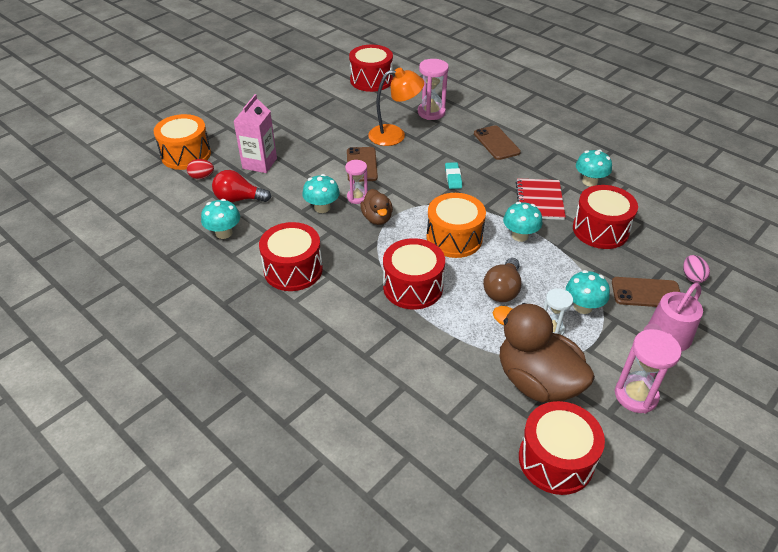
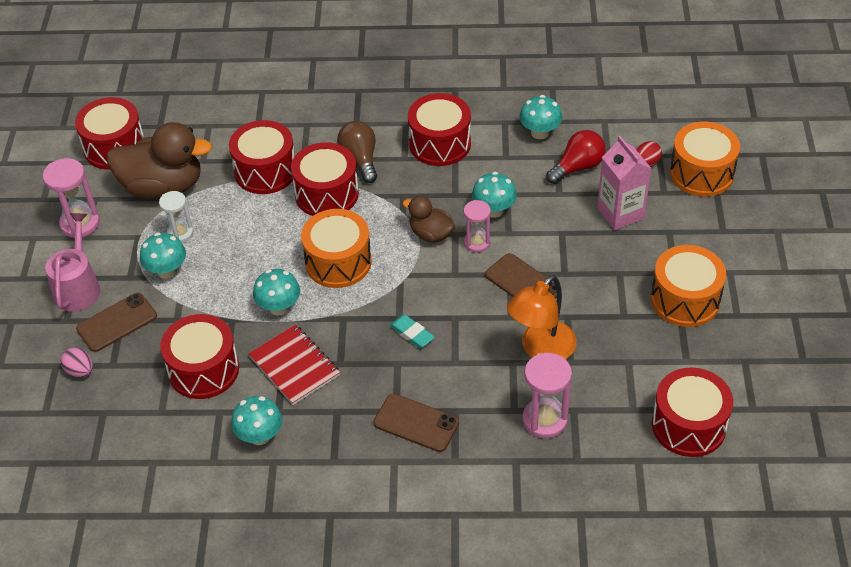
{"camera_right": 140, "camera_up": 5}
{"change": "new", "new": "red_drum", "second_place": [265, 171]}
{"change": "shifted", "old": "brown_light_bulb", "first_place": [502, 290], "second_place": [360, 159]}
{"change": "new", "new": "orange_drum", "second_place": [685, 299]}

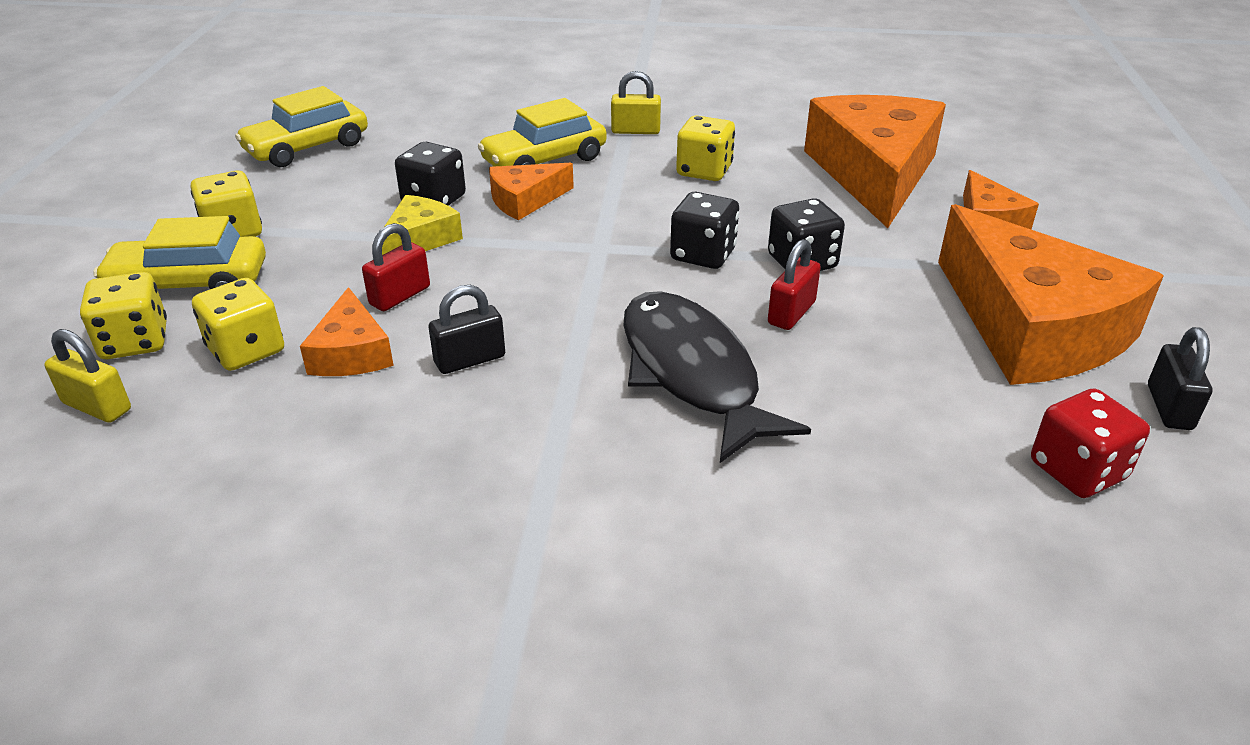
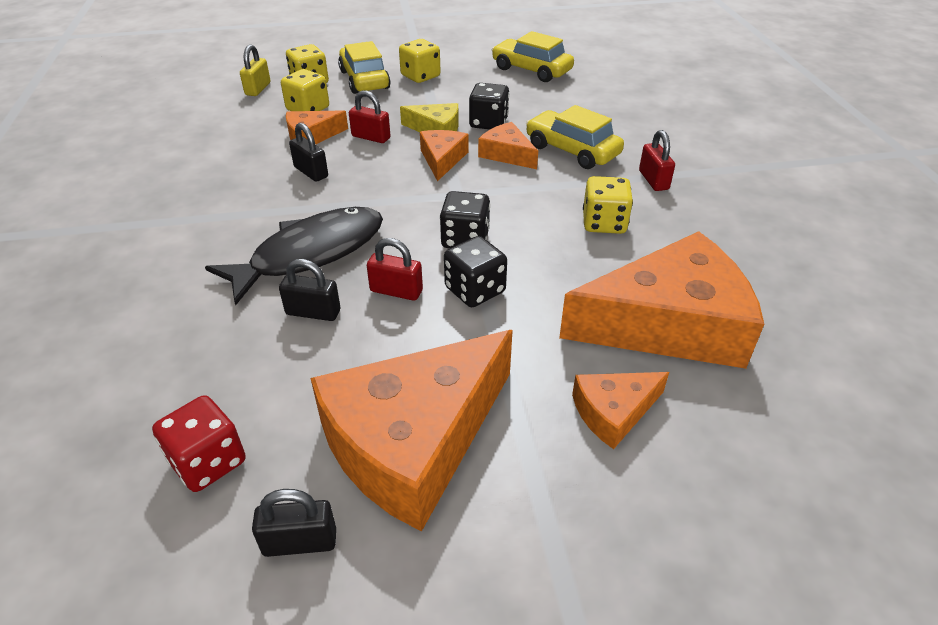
{"camera_right": 75, "camera_up": 5}
{"change": "new", "new": "black_padlock", "second_place": [313, 312]}
{"change": "new", "new": "orange_cheese", "second_place": [442, 159]}
{"change": "repainted", "old": "yellow_padlock", "new": "red_padlock", "first_place": [635, 131], "second_place": [653, 180]}

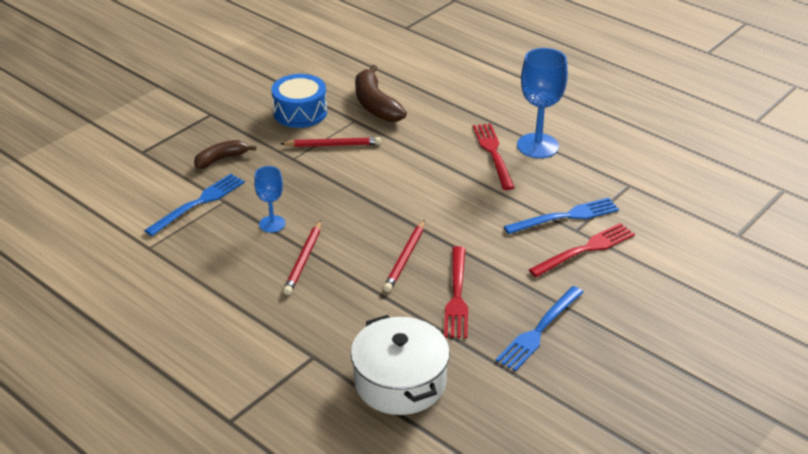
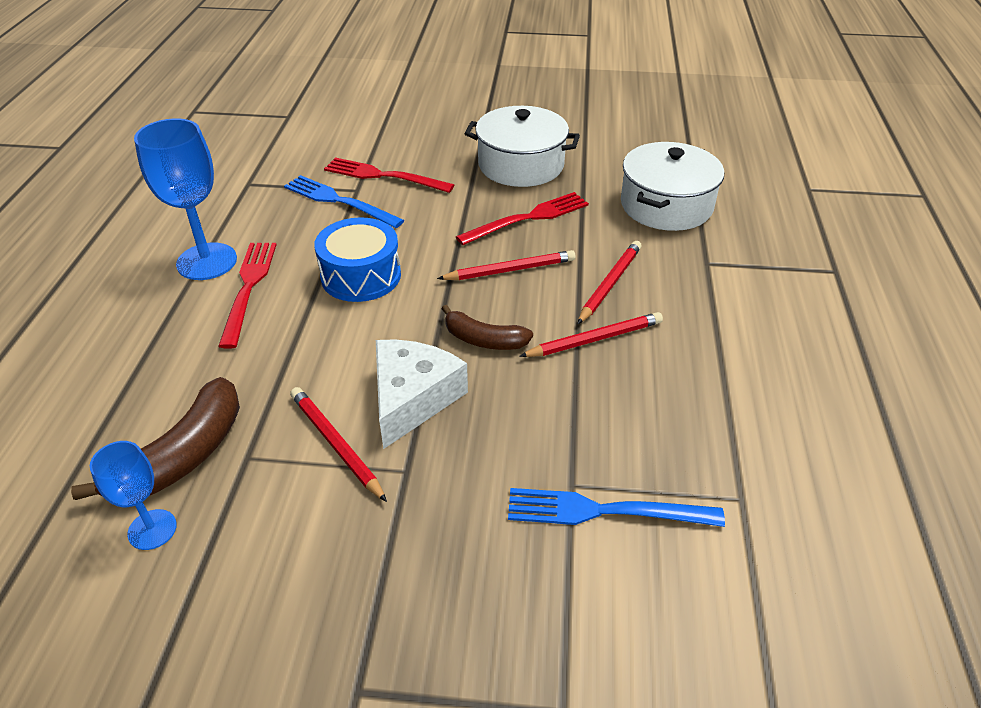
{"camera_right": -125, "camera_up": 5}
{"change": "shifted", "old": "blue_goblet", "first_place": [272, 224], "second_place": [152, 529]}
{"change": "rotated", "old": "red_fork", "first_place": [493, 153], "second_place": [249, 288], "degrees": 135}
{"change": "shifted", "old": "blue_drum", "first_place": [300, 112], "second_place": [361, 276]}
{"change": "new", "new": "white_cheese", "second_place": [412, 398]}
{"change": "shifted", "old": "brown_banana", "first_place": [221, 159], "second_place": [484, 340]}
{"change": "swapped", "old": "blue_fork", "new": "white_pot", "first_place": [539, 330], "second_place": [521, 165]}
{"change": "new", "new": "red_pencil", "second_place": [610, 284]}

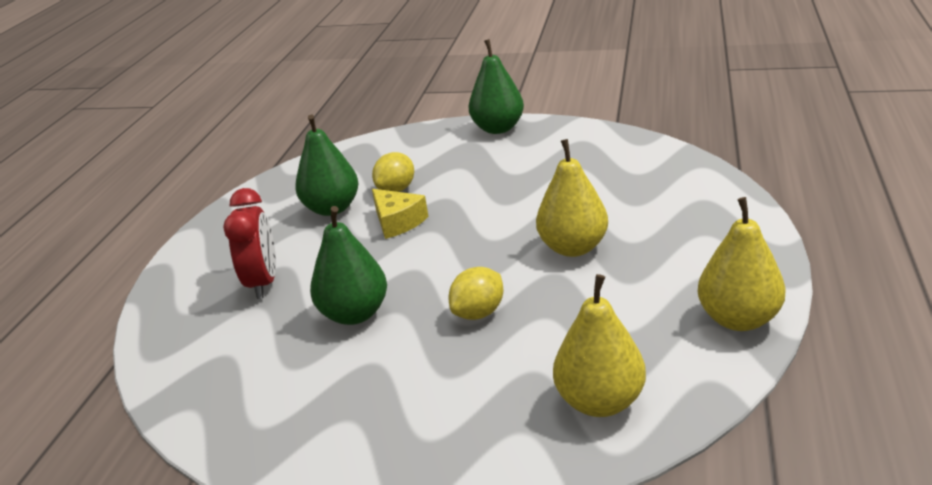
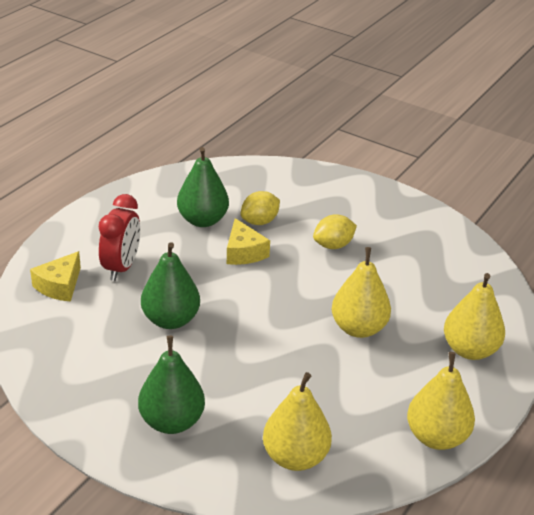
{"camera_right": 15, "camera_up": 5}
{"change": "new", "new": "yellow_cheese", "second_place": [59, 286]}
{"change": "shifted", "old": "green_pear", "first_place": [498, 128], "second_place": [172, 422]}
{"change": "shifted", "old": "yellow_lemon", "first_place": [479, 313], "second_place": [333, 245]}
{"change": "new", "new": "yellow_pear", "second_place": [469, 350]}

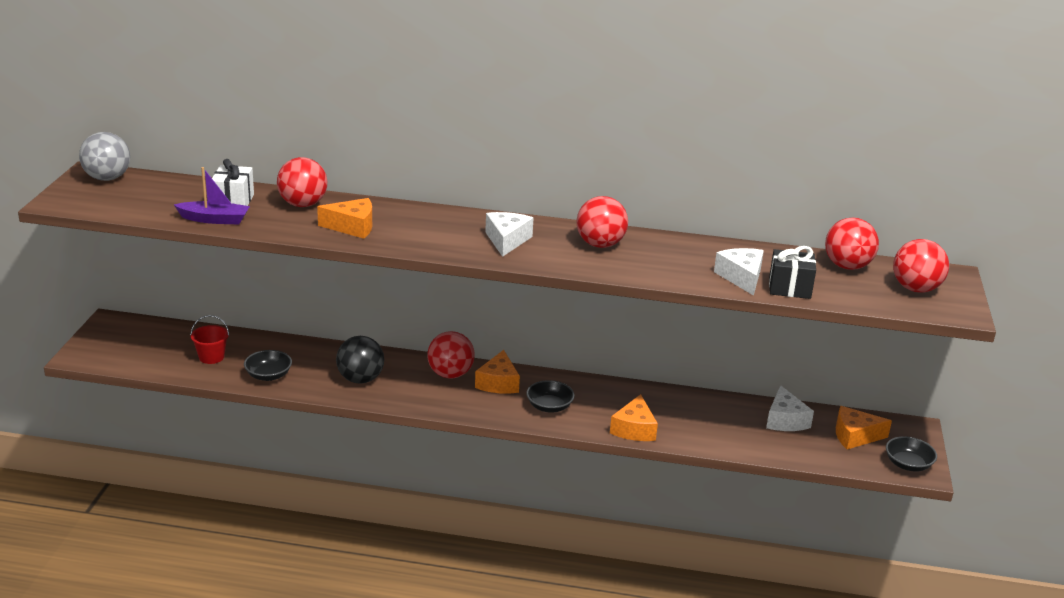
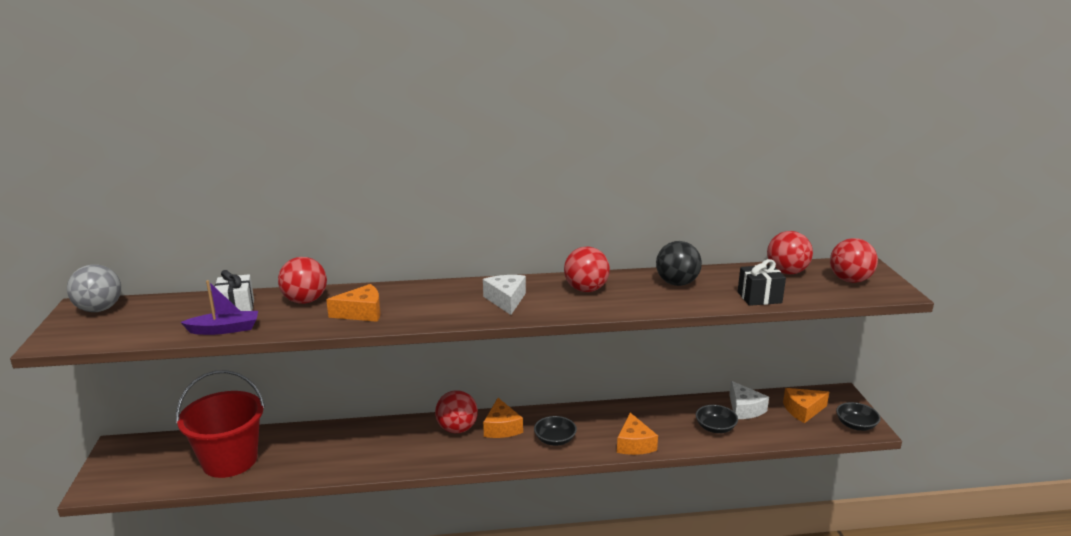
{"camera_right": -15, "camera_up": -5}
{"change": "scaled", "old": "red_bucket", "first_place": [211, 357], "second_place": [230, 460], "factor": 2.25}
{"change": "shifted", "old": "black_ball", "first_place": [360, 379], "second_place": [677, 283]}
{"change": "shifted", "old": "black_bowl", "first_place": [268, 375], "second_place": [715, 428]}
{"change": "gone", "old": "white_cheese", "first_place": [741, 277]}

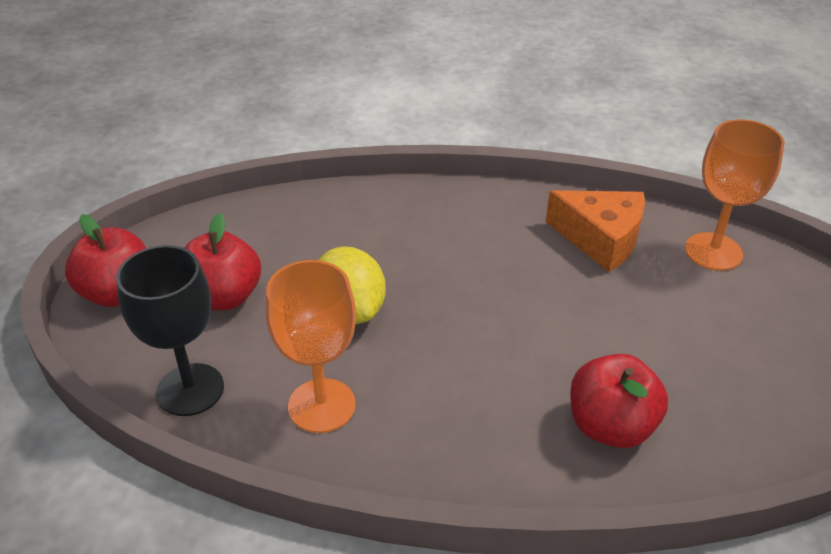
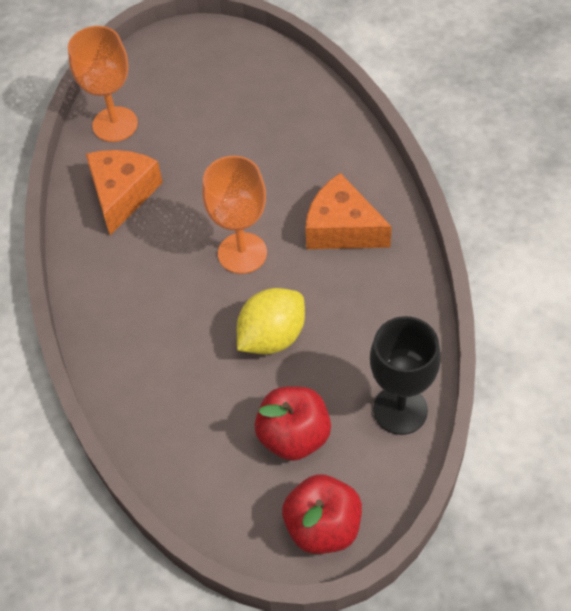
{"camera_right": -105, "camera_up": 15}
{"change": "shifted", "old": "orange_goblet", "first_place": [321, 405], "second_place": [242, 253]}
{"change": "new", "new": "orange_cheese", "second_place": [342, 228]}
{"change": "gone", "old": "red_apple", "first_place": [610, 426]}

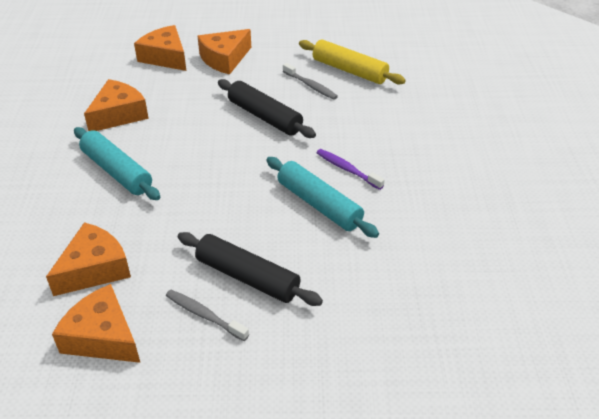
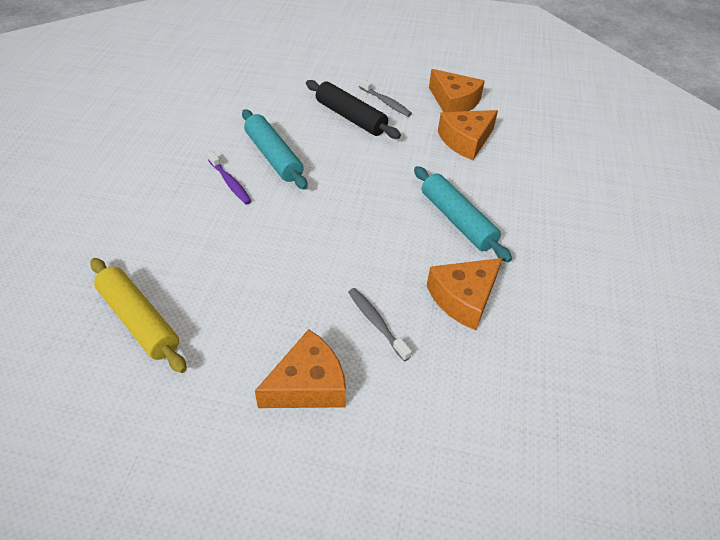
{"camera_right": -170, "camera_up": 5}
{"change": "shifted", "old": "grey_toothbrush", "first_place": [311, 86], "second_place": [376, 323]}
{"change": "gone", "old": "orange_cheese", "first_place": [165, 57]}
{"change": "gone", "old": "black_rolling_pin", "first_place": [265, 117]}

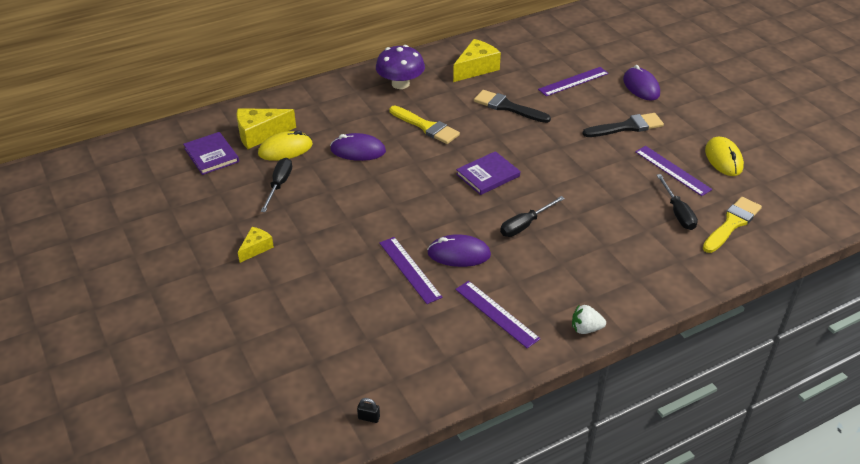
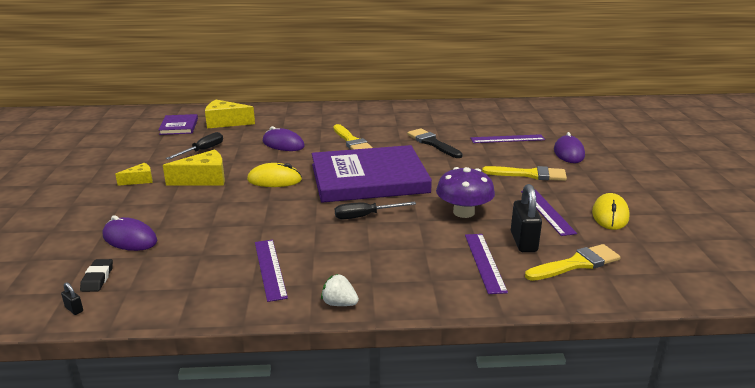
{"camera_right": 25, "camera_up": -15}
{"change": "new", "new": "black_eraser", "second_place": [97, 278]}
{"change": "shifted", "old": "purple_mouse", "first_place": [459, 254], "second_place": [130, 239]}
{"change": "shifted", "old": "yellow_cheese", "first_place": [476, 68], "second_place": [204, 179]}
{"change": "shifted", "old": "yellow_mouse", "first_place": [285, 149], "second_place": [274, 180]}
{"change": "scaled", "old": "purple_book", "first_place": [488, 175], "second_place": [369, 178], "factor": 2.23}
{"change": "shifted", "old": "purple_mushroom", "first_place": [400, 84], "second_place": [463, 212]}
{"change": "shifted", "old": "purple_ruler", "first_place": [409, 269], "second_place": [484, 262]}
{"change": "repainted", "old": "black_brush", "new": "yellow_brush", "first_place": [626, 127], "second_place": [529, 174]}
{"change": "swapped", "old": "black_screwdriver", "new": "black_padlock", "first_place": [677, 212], "second_place": [523, 242]}

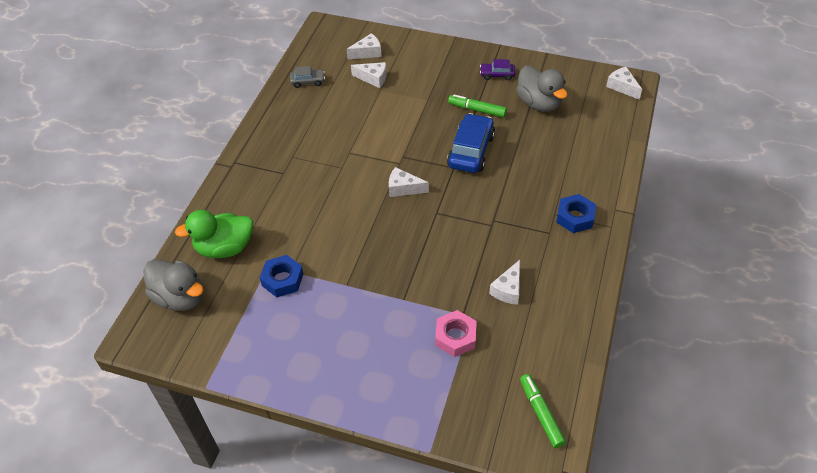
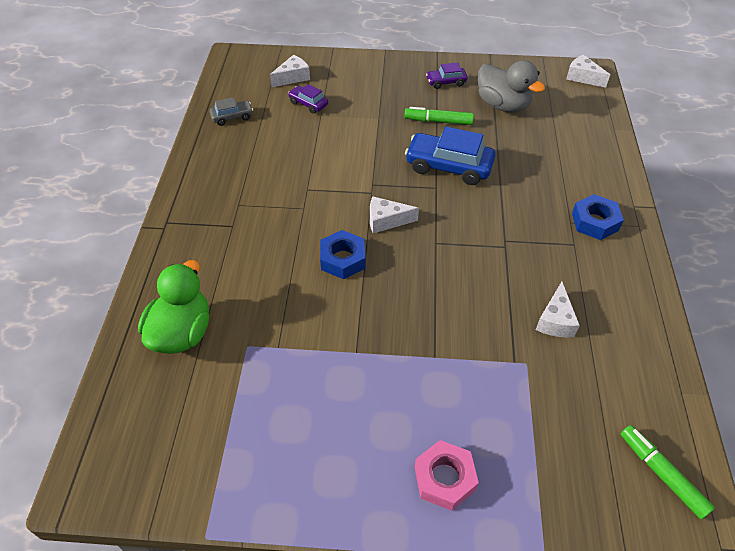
{"camera_right": -15, "camera_up": 0}
{"change": "rotated", "old": "green_duck", "first_place": [225, 248], "second_place": [182, 332], "degrees": 135}
{"change": "swapped", "old": "white_cheese", "new": "purple_car", "first_place": [373, 78], "second_place": [308, 104]}
{"change": "shifted", "old": "blue_nut", "first_place": [282, 280], "second_place": [342, 259]}
{"change": "rotated", "old": "blue_car", "first_place": [471, 151], "second_place": [448, 166], "degrees": -75}
{"change": "shifted", "old": "pink_nut", "first_place": [455, 337], "second_place": [444, 478]}
{"change": "gone", "old": "grey_duck", "first_place": [180, 297]}

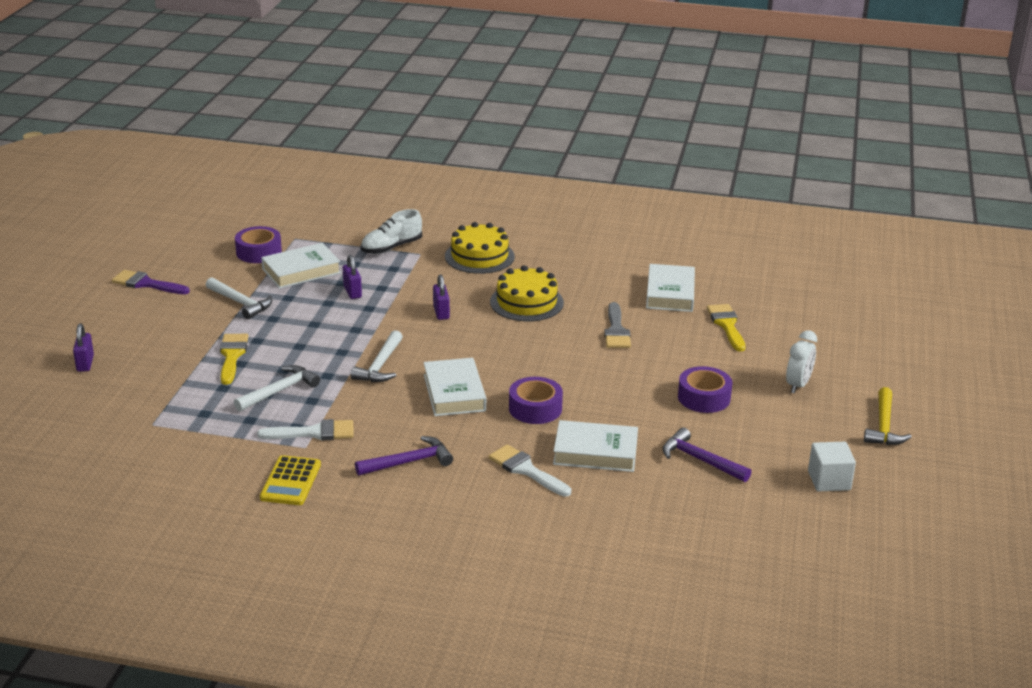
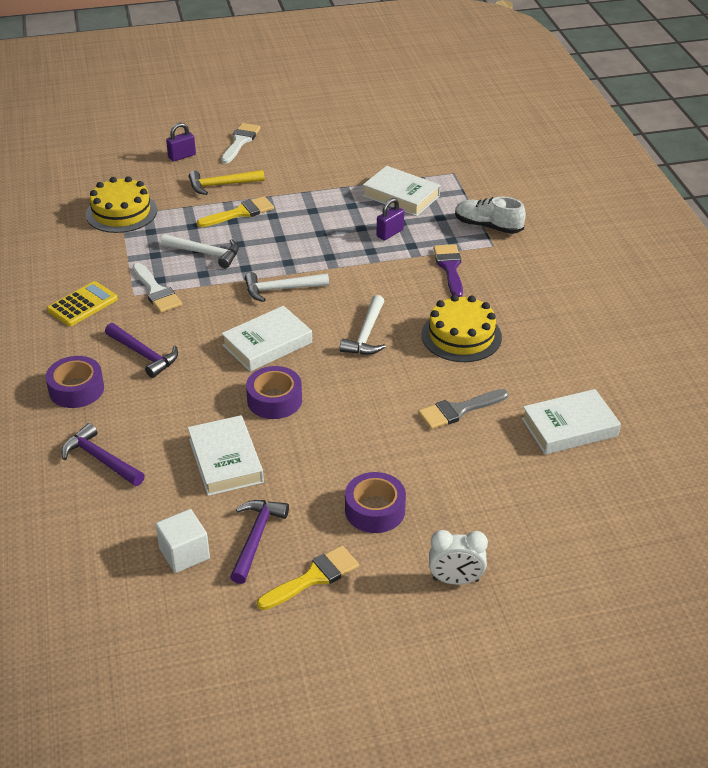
{"camera_right": 65, "camera_up": 10}
{"change": "shifted", "old": "purple_tape", "first_place": [259, 252], "second_place": [76, 389]}
{"change": "rotated", "old": "yellow_calculator", "first_place": [291, 481], "second_place": [82, 304], "degrees": 150}
{"change": "new", "new": "purple_hammer", "second_place": [100, 459]}
{"change": "shifted", "old": "yellow_cake", "first_place": [479, 256], "second_place": [121, 212]}
{"change": "shifted", "old": "white_cube", "first_place": [829, 480], "second_place": [184, 553]}
{"change": "shifted", "old": "yellow_hammer", "first_place": [884, 426], "second_place": [221, 185]}
{"change": "shifted", "old": "white_brush", "first_place": [526, 470], "second_place": [240, 141]}
{"change": "shifted", "old": "yellow_brush", "first_place": [726, 325], "second_place": [313, 577]}
{"change": "shifted", "old": "white_hammer", "first_place": [241, 303], "second_place": [366, 334]}
{"change": "shifted", "old": "purple_brush", "first_place": [146, 284], "second_place": [449, 268]}
{"change": "gone", "old": "purple_padlock", "first_place": [441, 312]}

